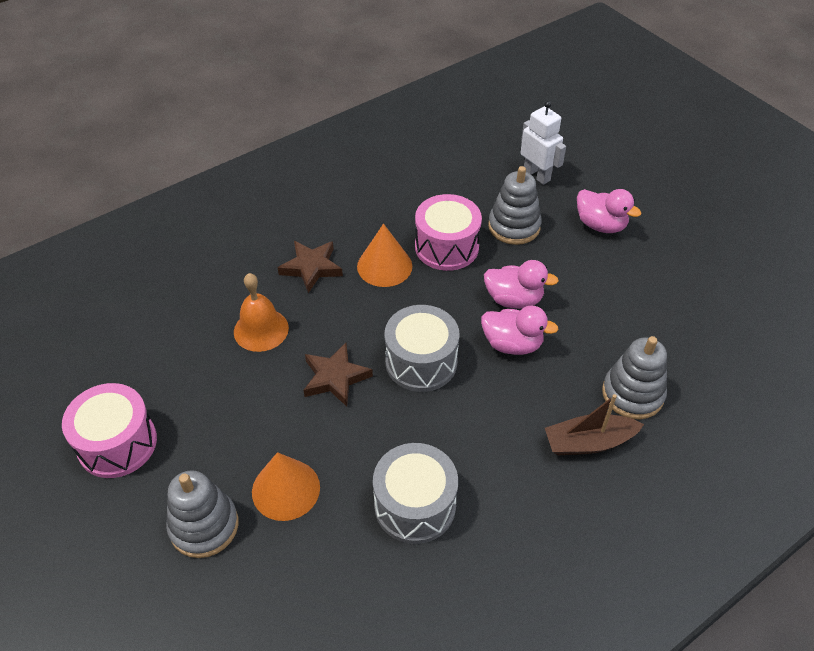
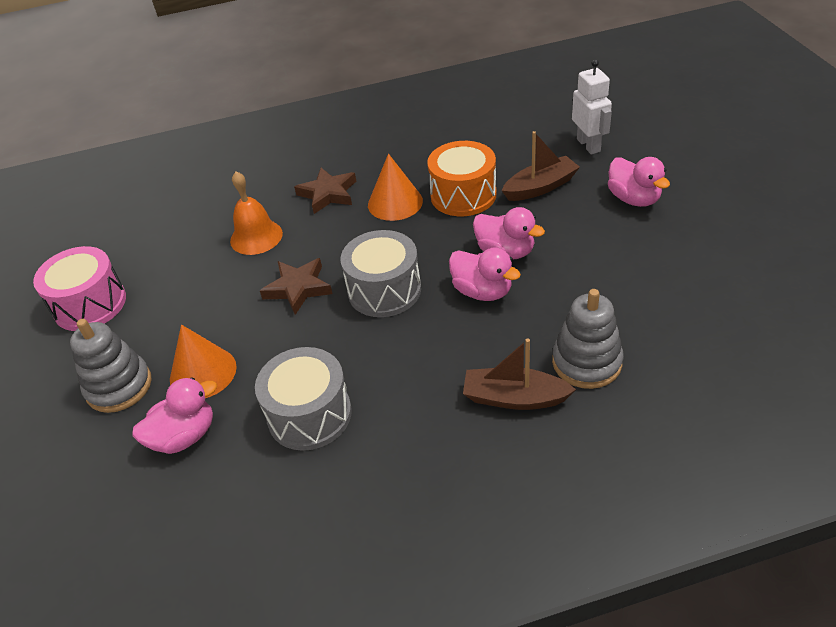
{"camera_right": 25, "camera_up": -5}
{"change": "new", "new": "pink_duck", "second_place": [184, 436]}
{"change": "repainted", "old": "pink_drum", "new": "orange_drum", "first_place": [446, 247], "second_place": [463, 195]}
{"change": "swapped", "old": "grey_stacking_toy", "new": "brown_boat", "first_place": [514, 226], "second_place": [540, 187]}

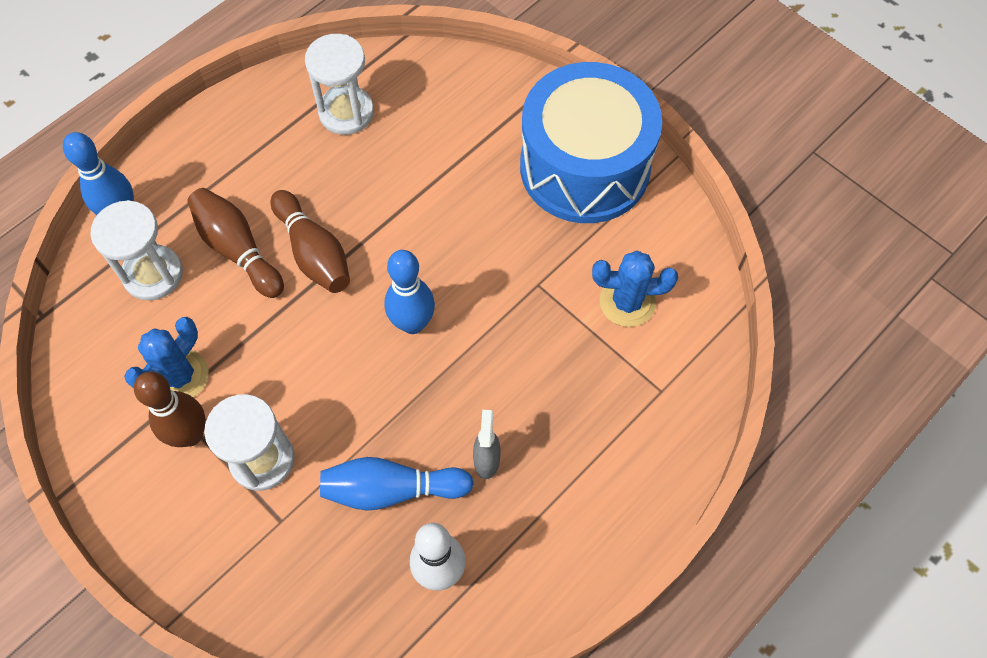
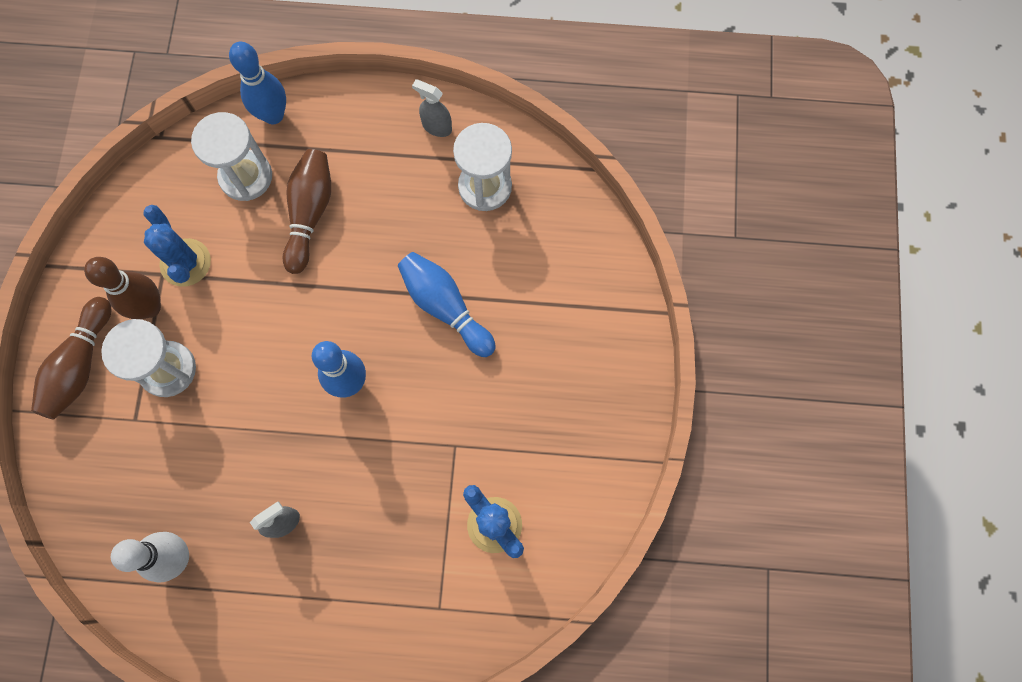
{"camera_right": 50, "camera_up": 10}
{"change": "shifted", "old": "brown_bowling_pin", "first_place": [314, 253], "second_place": [80, 365]}
{"change": "rotated", "old": "blue_cactus", "first_place": [179, 376], "second_place": [185, 262], "degrees": 75}
{"change": "shifted", "old": "blue_bowling_pin", "first_place": [391, 489], "second_place": [445, 307]}
{"change": "new", "new": "grey_spray_bottle", "second_place": [436, 127]}
{"change": "gone", "old": "blue_drum", "first_place": [584, 167]}

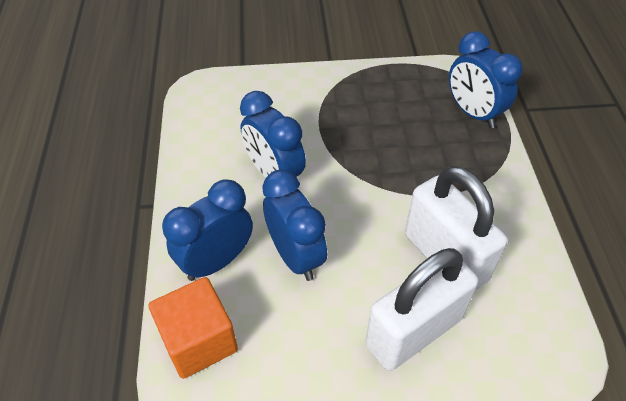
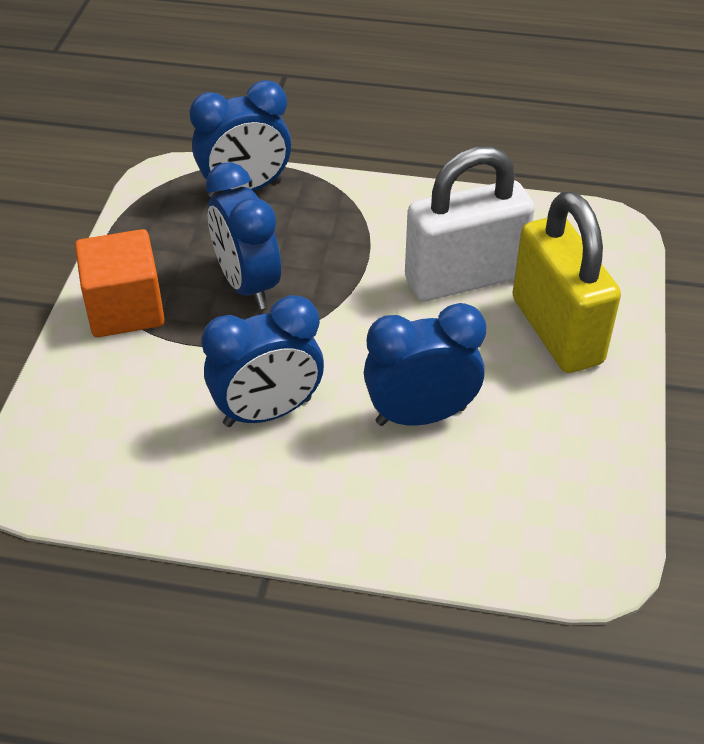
{"camera_right": -75, "camera_up": -5}
{"change": "shifted", "old": "orange_cube", "first_place": [199, 341], "second_place": [125, 309]}
{"change": "shifted", "old": "blue_clock", "first_place": [216, 261], "second_place": [247, 285]}
{"change": "repainted", "old": "white_padlock", "new": "yellow_padlock", "first_place": [413, 331], "second_place": [556, 331]}

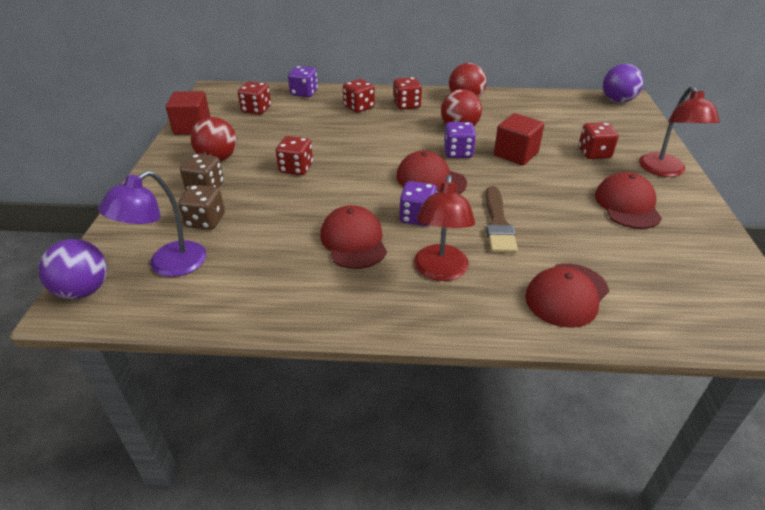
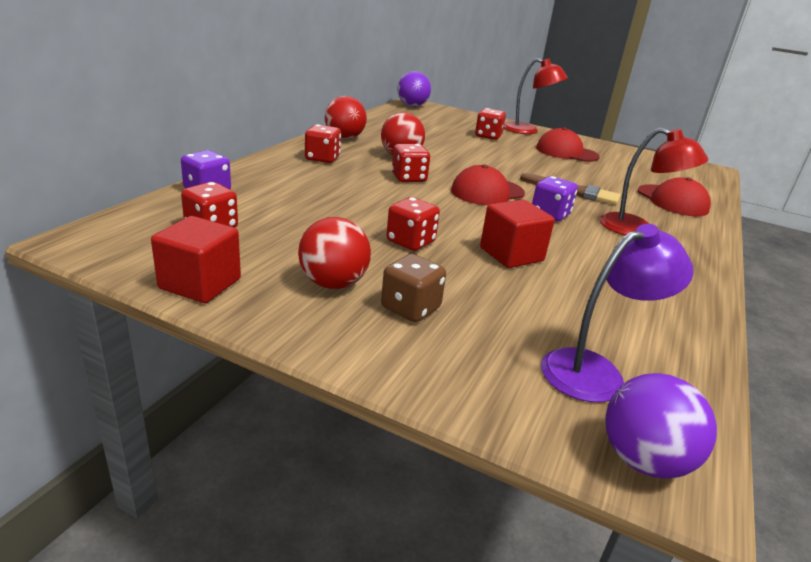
{"camera_right": -70, "camera_up": -10}
{"change": "shifted", "old": "red_dice", "first_place": [359, 107], "second_place": [409, 178]}
{"change": "shifted", "old": "red_cube", "first_place": [516, 154], "second_place": [511, 254]}
{"change": "rotated", "old": "purple_lamp", "first_place": [168, 265], "second_place": [595, 371], "degrees": -90}
{"change": "gone", "old": "brown_dice", "first_place": [205, 221]}
{"change": "gone", "old": "red_cap", "first_place": [353, 241]}
{"change": "gone", "old": "purple_dice", "first_place": [458, 152]}

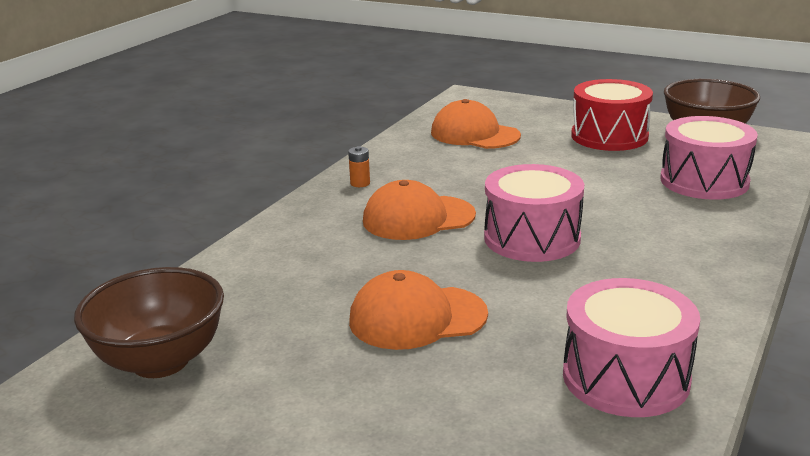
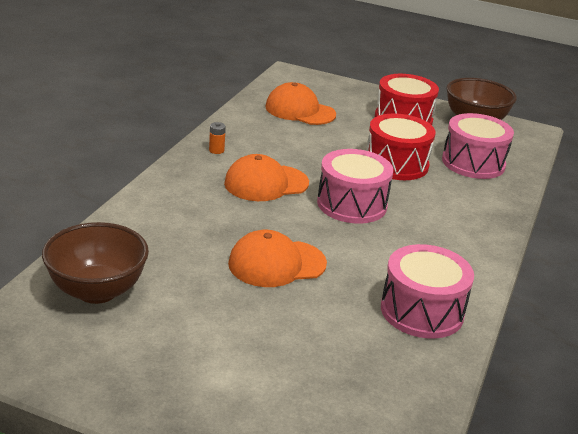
{"camera_right": -10, "camera_up": 5}
{"change": "new", "new": "red_drum", "second_place": [396, 164]}

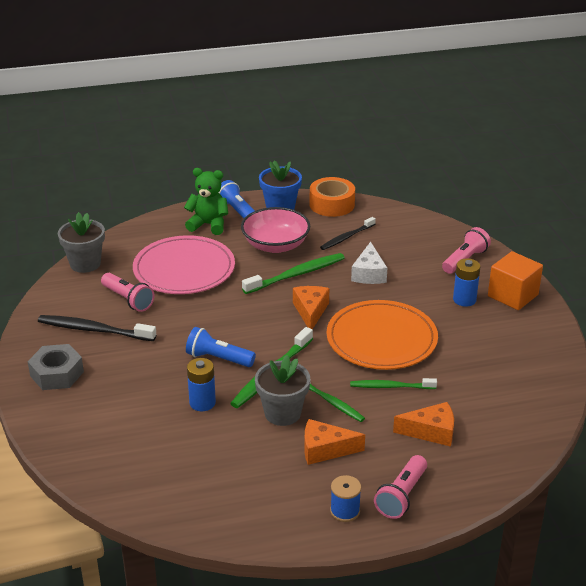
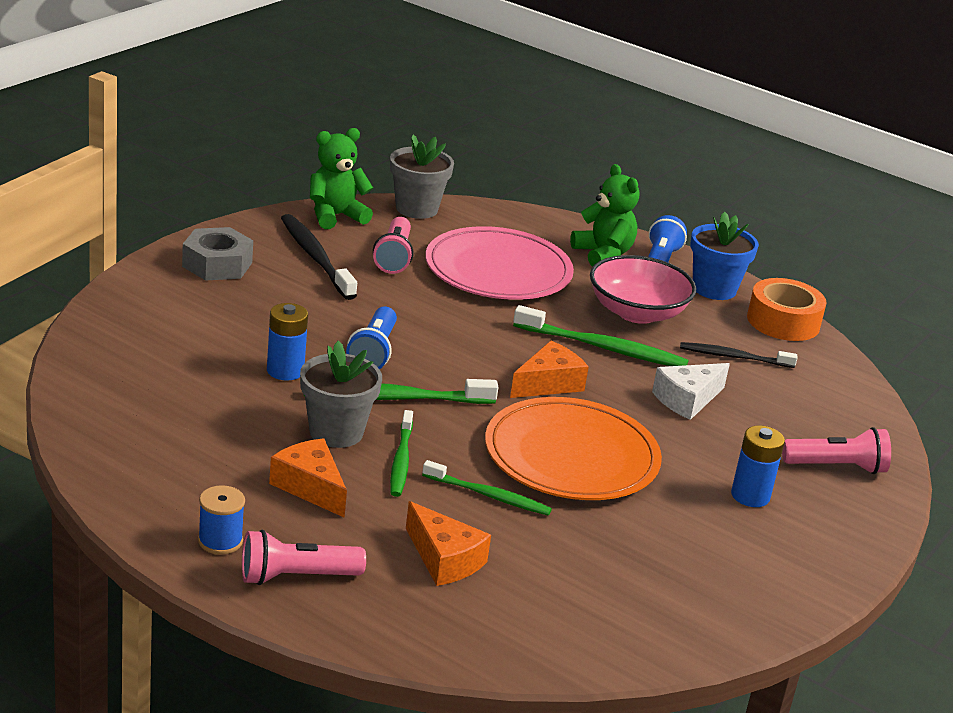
{"camera_right": 45, "camera_up": -5}
{"change": "new", "new": "green_teddy_bear", "second_place": [335, 216]}
{"change": "rotated", "old": "blue_flashlight", "first_place": [218, 359], "second_place": [373, 352], "degrees": -150}
{"change": "rotated", "old": "green_toothbrush", "first_place": [390, 386], "second_place": [489, 496], "degrees": 150}
{"change": "gone", "old": "orange_cube", "first_place": [513, 295]}

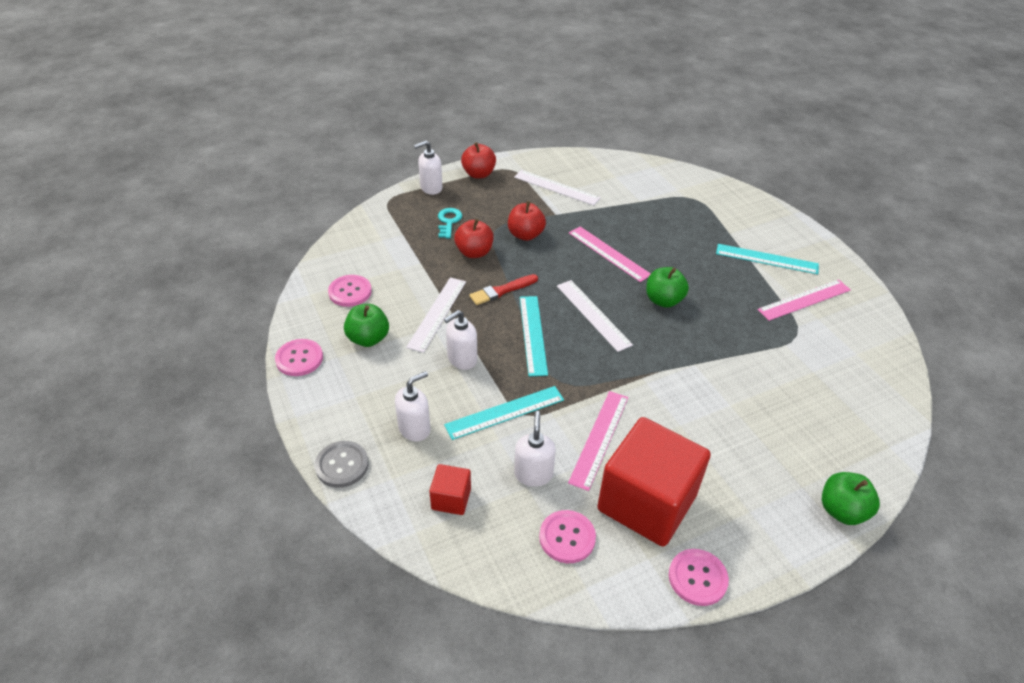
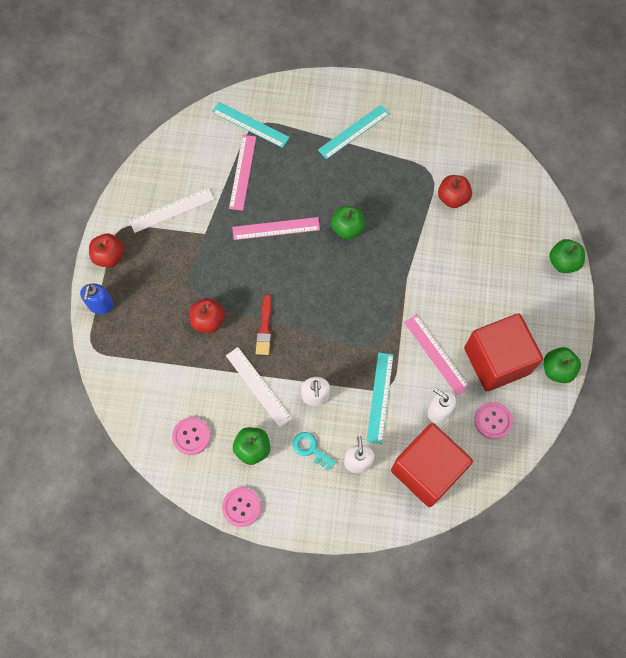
{"camera_right": -55, "camera_up": 25}
{"change": "repainted", "old": "white_soap_dispenser", "new": "blue_soap_dispenser", "first_place": [431, 188], "second_place": [101, 305]}
{"change": "shifted", "old": "turquoise_ruler", "first_place": [533, 334], "second_place": [250, 125]}
{"change": "shifted", "old": "pink_ruler", "first_place": [804, 300], "second_place": [242, 172]}
{"change": "shifted", "old": "turquoise_key", "first_place": [449, 221], "second_place": [310, 449]}
{"change": "scaled", "old": "red_cube", "first_place": [451, 499], "second_place": [427, 470], "factor": 2.27}
{"change": "shifted", "old": "red_apple", "first_place": [525, 235], "second_place": [452, 198]}
{"change": "swapped", "old": "pink_button", "new": "green_apple", "first_place": [697, 578], "second_place": [557, 369]}
{"change": "gone", "old": "grey_button", "first_place": [342, 465]}
{"change": "gone", "old": "white_ruler", "first_place": [593, 314]}

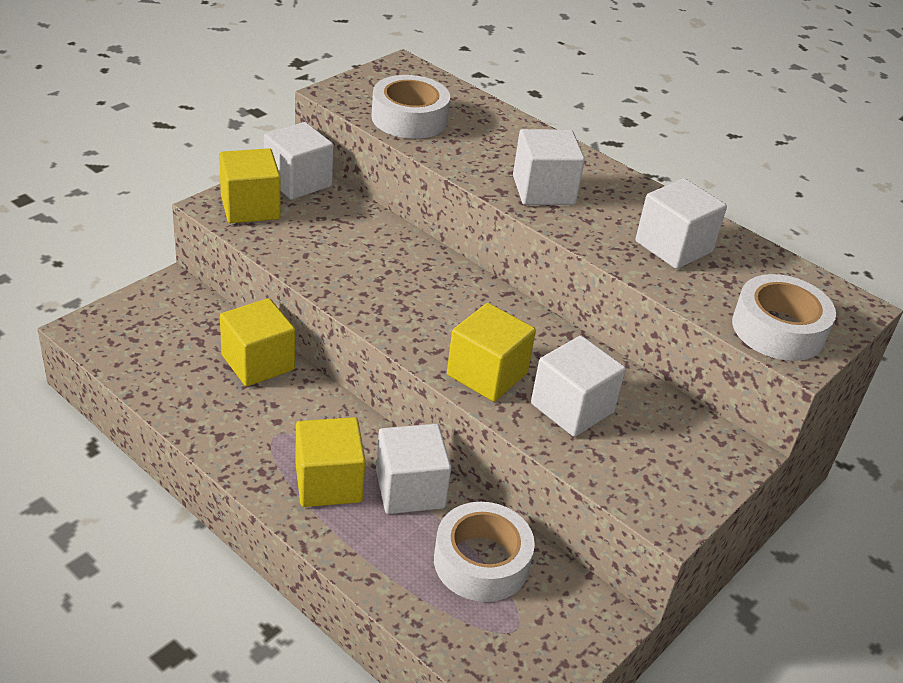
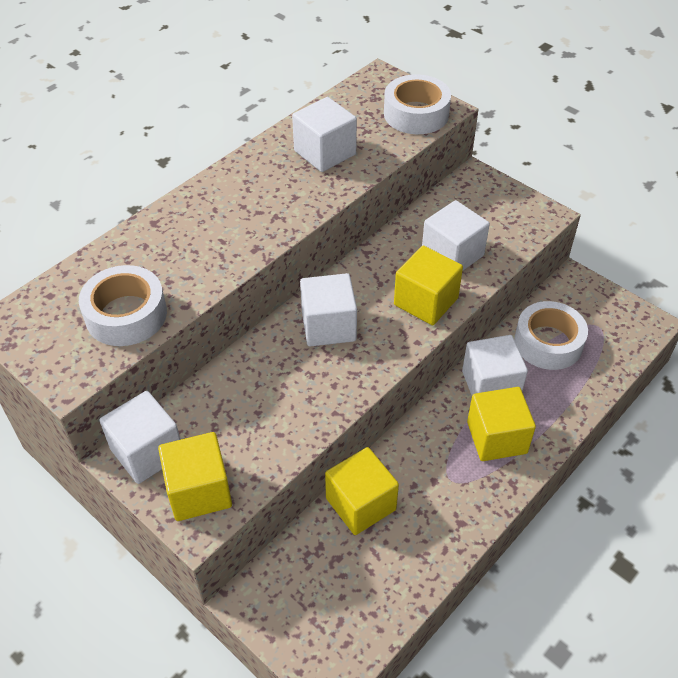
{"camera_right": -85, "camera_up": 10}
{"change": "shifted", "old": "white_cube", "first_place": [543, 190], "second_place": [328, 326]}

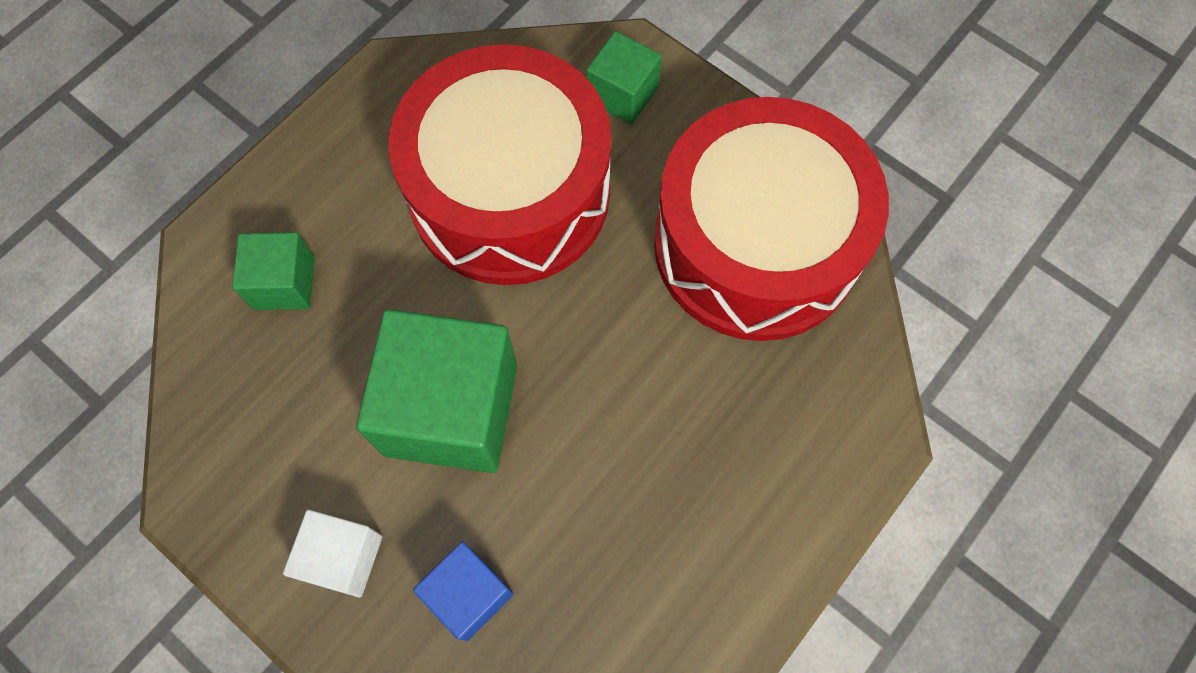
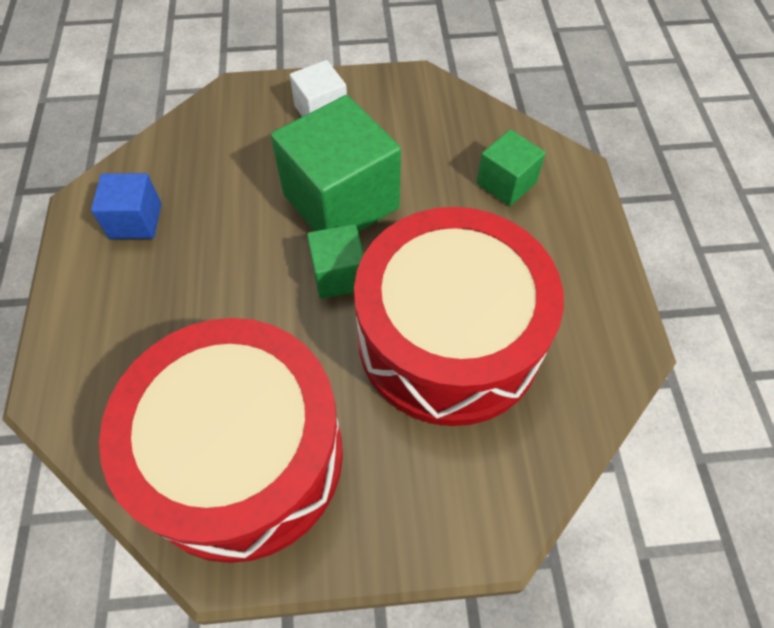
{"camera_right": 135, "camera_up": -10}
{"change": "shifted", "old": "blue_cube", "first_place": [469, 594], "second_place": [135, 221]}
{"change": "shifted", "old": "green_cube", "first_place": [622, 94], "second_place": [339, 275]}

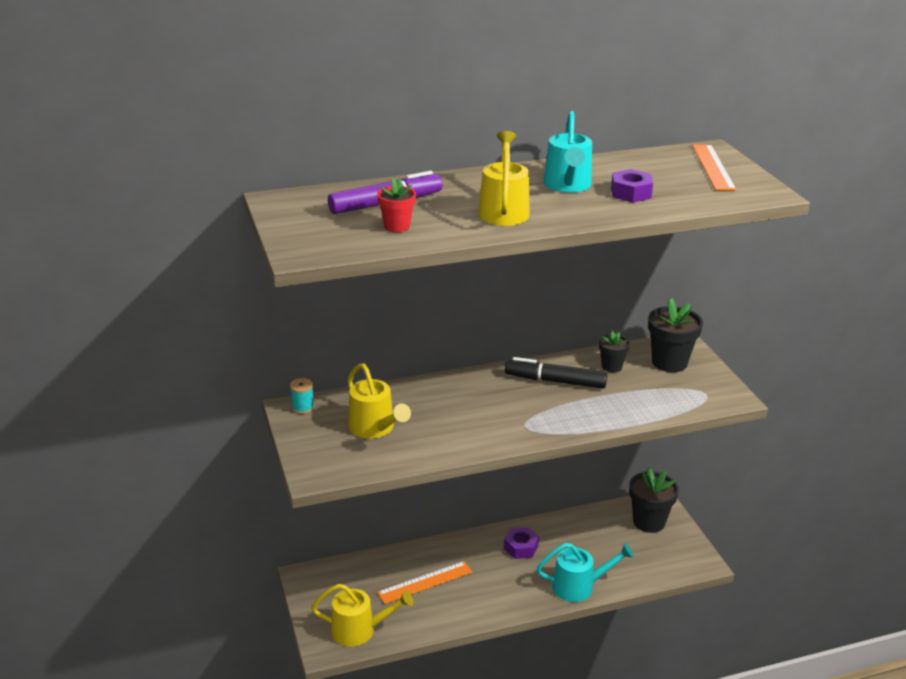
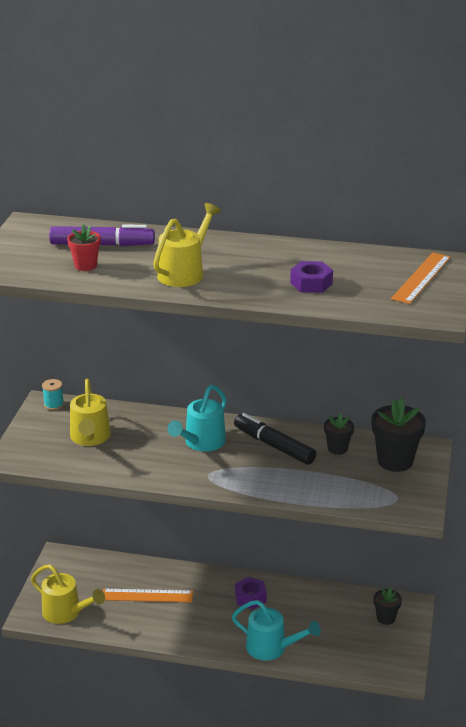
{"camera_right": 30, "camera_up": 0}
{"change": "shifted", "old": "turquoise_watering_can", "first_place": [567, 186], "second_place": [201, 443]}
{"change": "scaled", "old": "black_flower_pot", "first_place": [649, 522], "second_place": [385, 618], "factor": 0.57}

